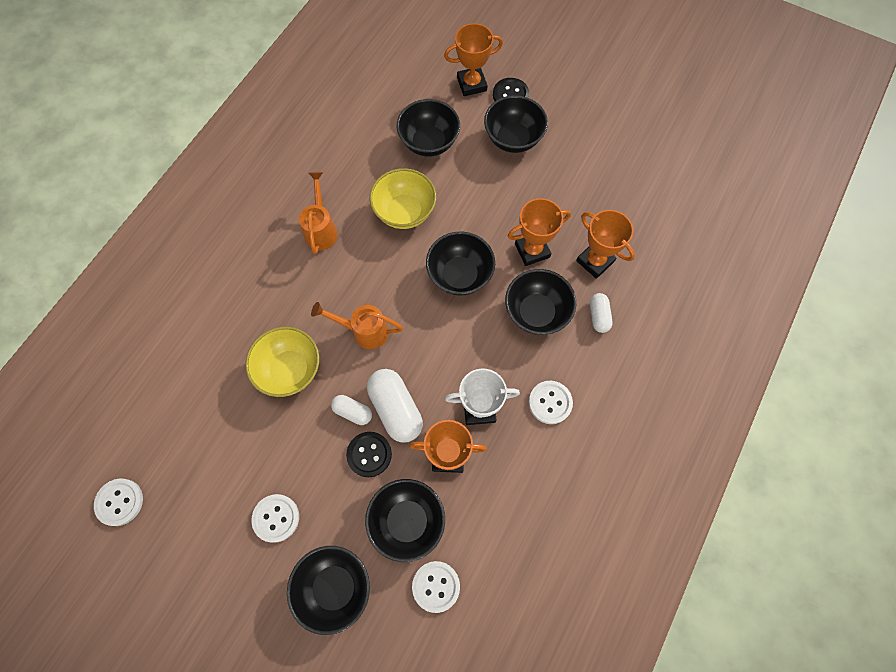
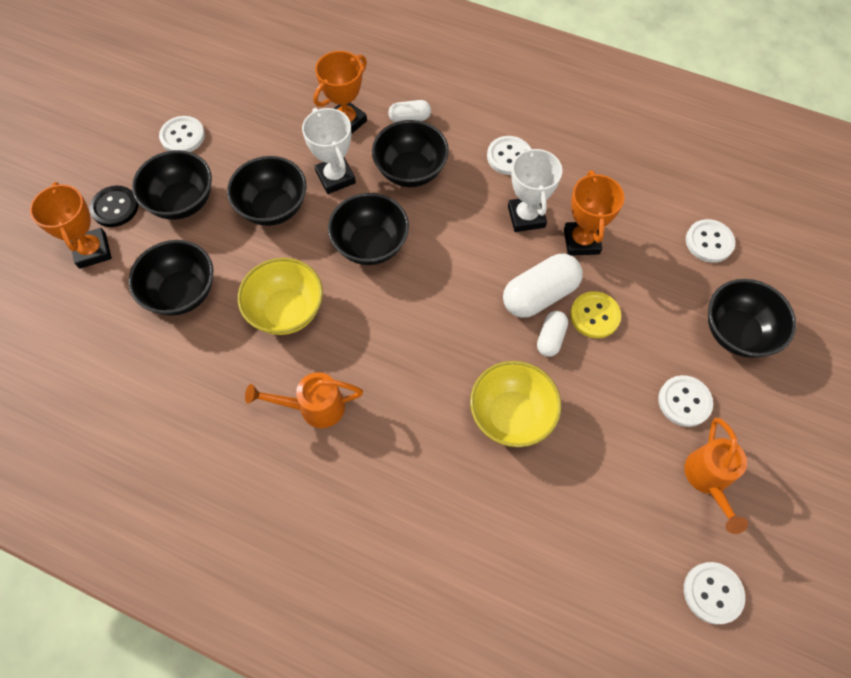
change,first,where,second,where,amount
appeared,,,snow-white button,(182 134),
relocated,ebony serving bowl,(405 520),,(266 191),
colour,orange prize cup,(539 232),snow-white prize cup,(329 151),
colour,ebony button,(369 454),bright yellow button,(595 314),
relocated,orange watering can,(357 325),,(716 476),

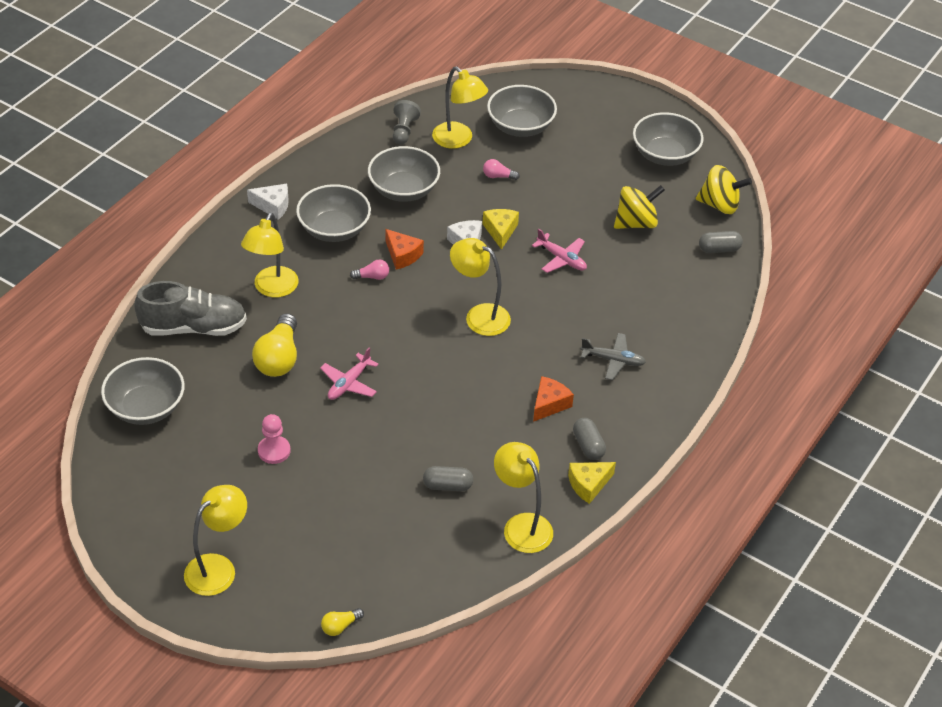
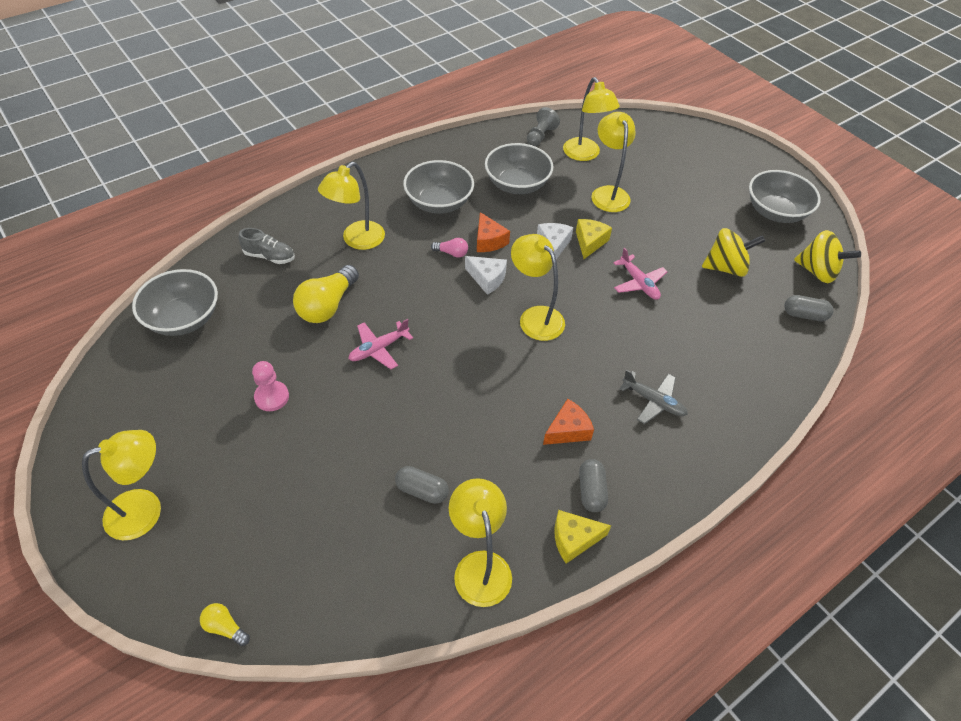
change,first,where,second,where,amount
spun,bright yellow light bulb,(342 622),,(225 624),45 degrees clockwise
size,grey shoe,(190 308),,(267 246),x0.55
relocated,snow-white cheese wedge,(268 202),,(486 275),
exchanged,rosy light bulb,(501 169),bright yellow lamp,(613 162),
missing,grey serving bowl,(522 111),,,

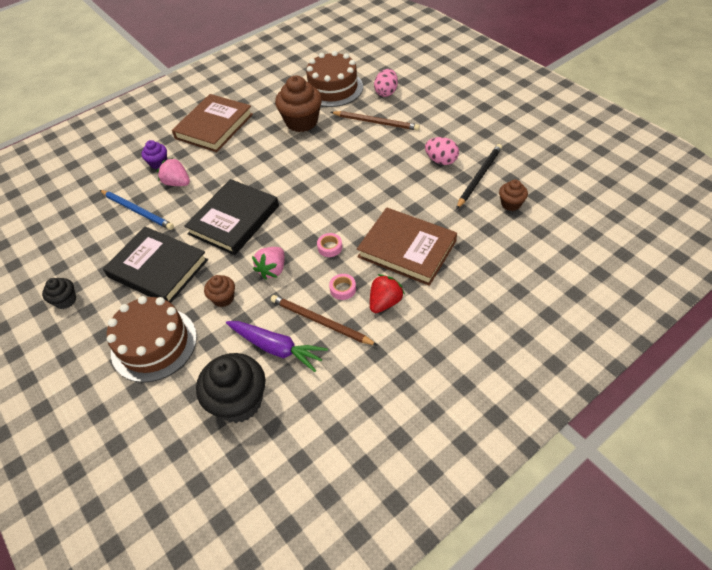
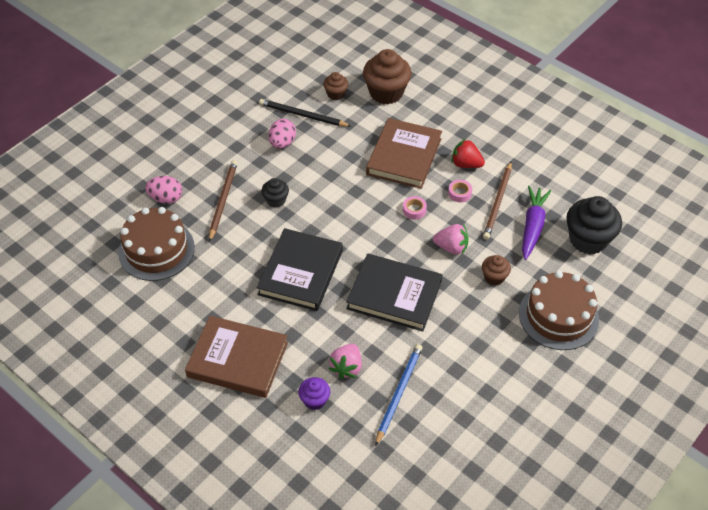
change,first,where,second,where,amount
relocated,ebony book,(155 265),,(300 269),
relocated,ebony fairy cake,(59 293),,(275 193),
relocated,dark brown fairy cake,(298 104),,(387 76),

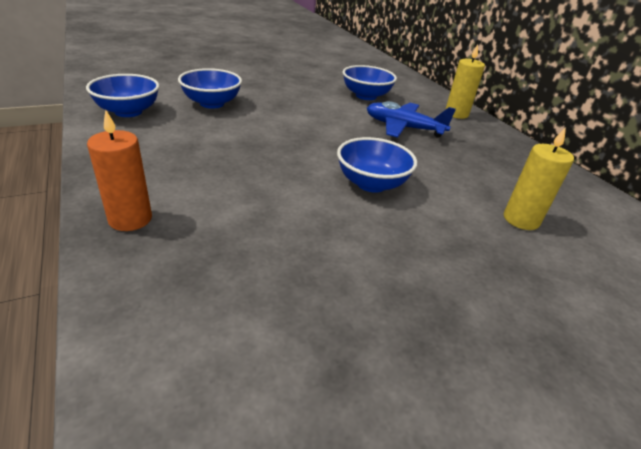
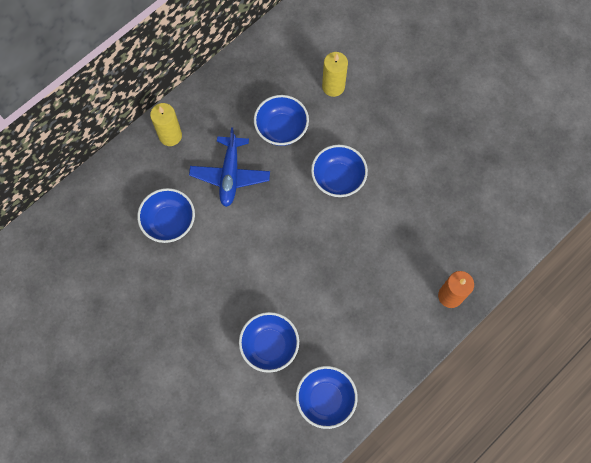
change,first,where,second,where,amount
appeared,,,blue serving bowl,(281 120),

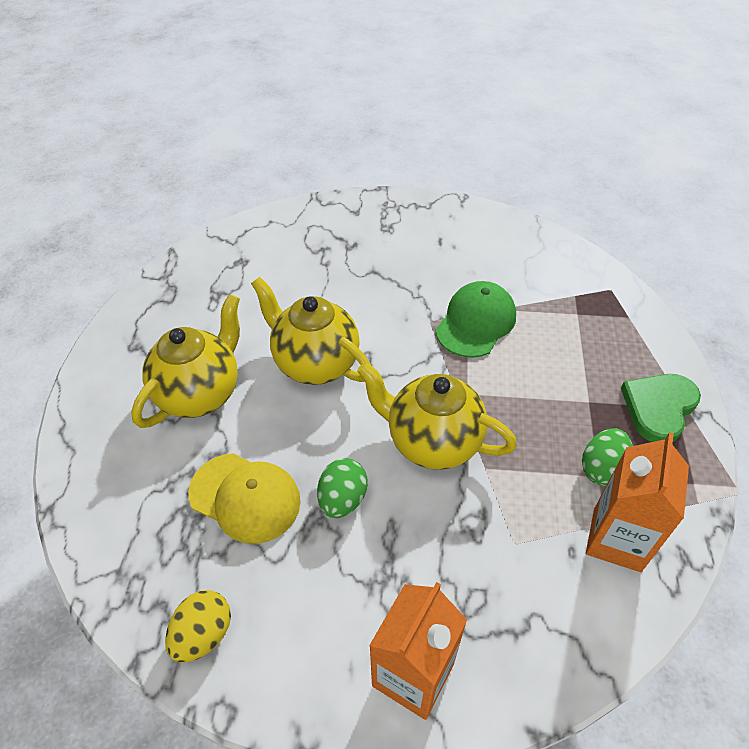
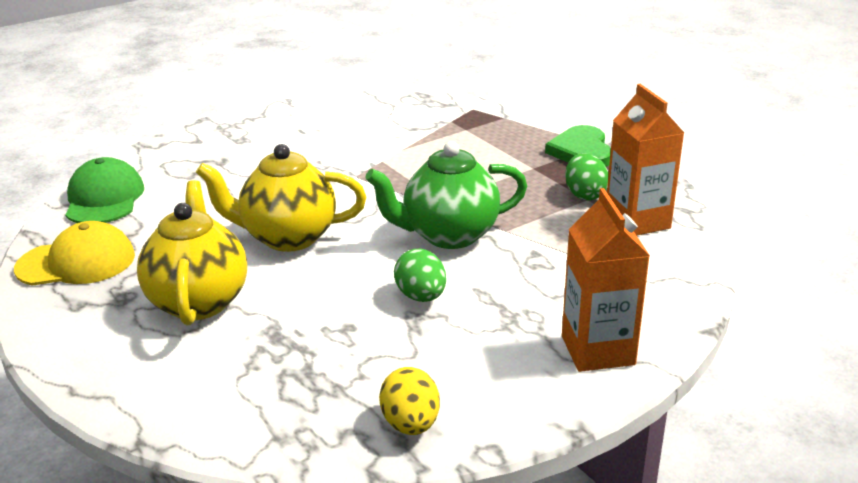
change,first,where,second,where,amount
relocated,bright yellow baseball cap,(244 498),,(74 253),
relocated,leaf-green baseball cap,(475 319),,(104 190),
colour,bright yellow teapot,(437 416),leaf-green teapot,(446 195),

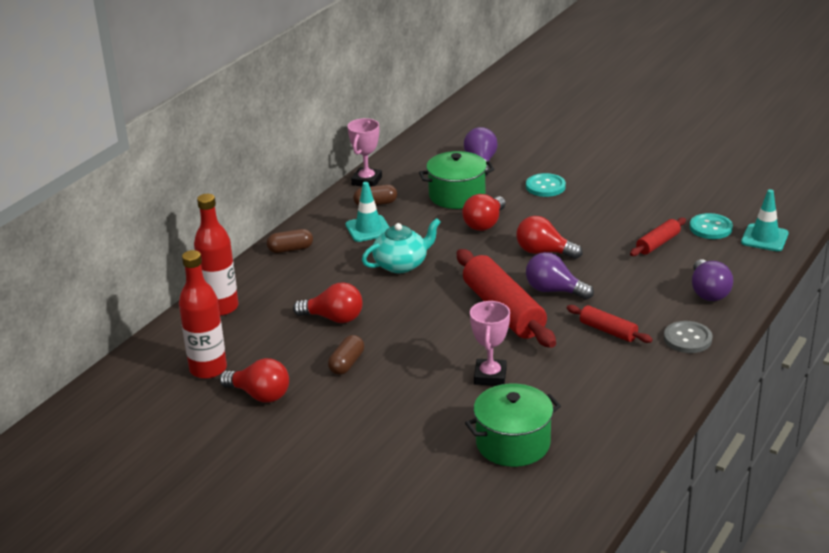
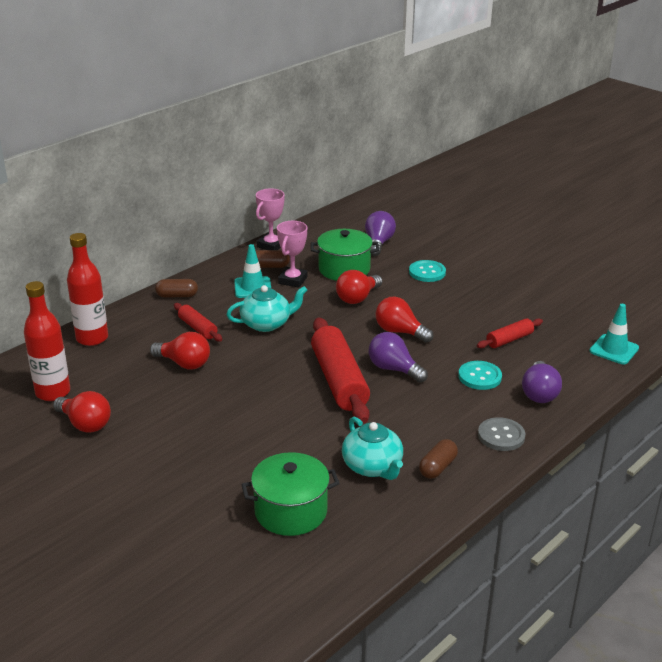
change,first,where,second,where,amount
relocated,red rolling pin,(610 324),,(198 322),
relocated,rosy prize cup,(490 343),,(292 254),
appeared,,,aqua teapot,(372 448),
relocated,dark brown pill,(346 355),,(438 459),
relocated,aqua button,(711 226),,(480 375),

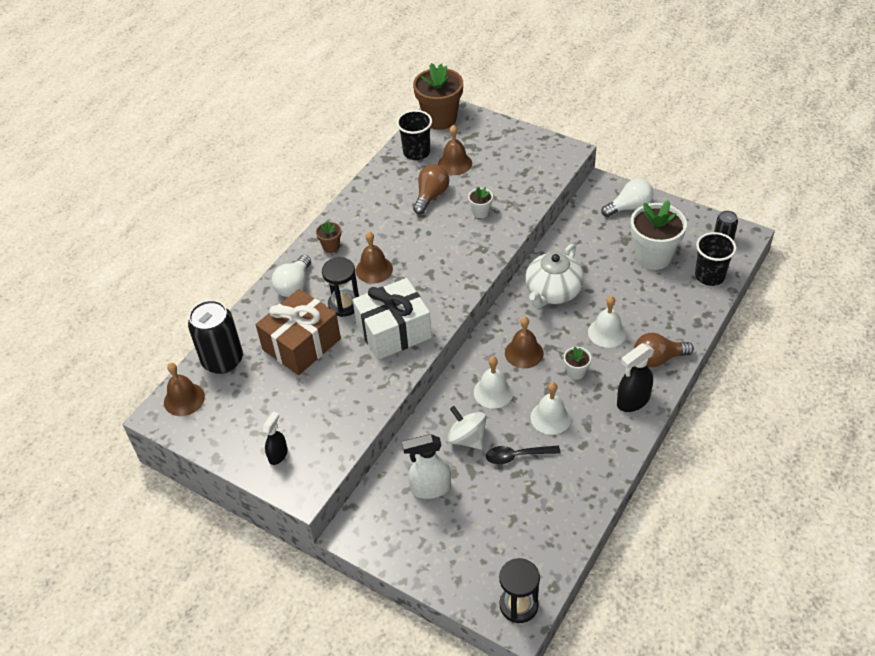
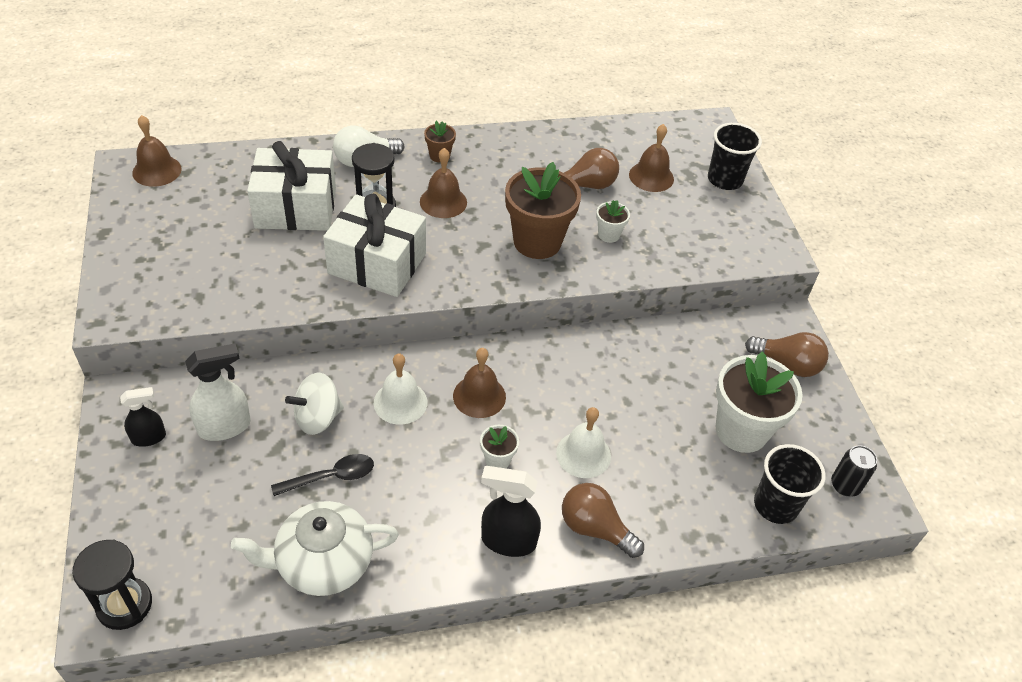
change,first,where,second,where,amount
relocated,ebony spray cleaner,(275 438),,(143 417),
spun,snow-white spray cleaner,(426 466),,(218 392),120 degrees clockwise
relocated,snow-white teapot,(554 276),,(315 548),
colour,dark brown wrapped gift,(298 332),snow-white wrapped gift,(291 186),
spun,ebony teaspoon,(523 454),,(322 475),120 degrees clockwise
spun,snow-white toy top,(466 428),,(314 404),120 degrees counterclockwise
relocated,dark brown plant pot,(438 96),,(543 210),
relocated,ebony beaker,(414 135),,(735 156),
colour,snow-white light bulb,(627 198),dark brown light bulb,(787 354),
missing,ebony can,(215 337),,,
missing,snow-white hand bell,(551 408),,,

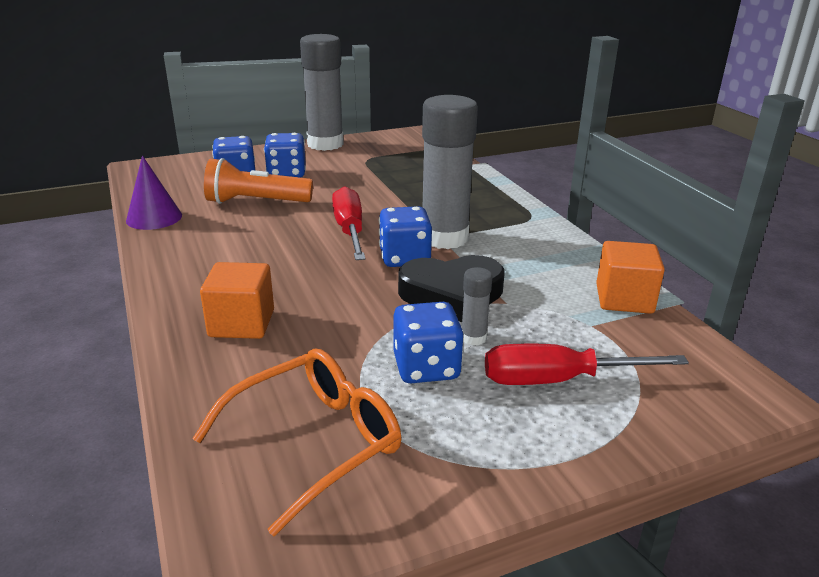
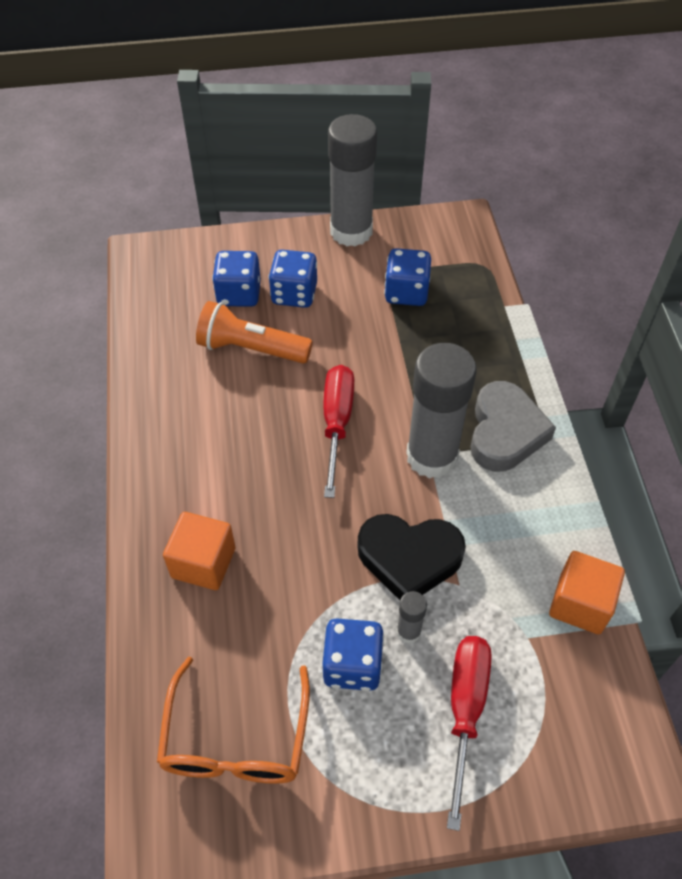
change,first,where,second,where,amount
spun,orange spectacles,(296 442),,(233 720),120 degrees clockwise
relocated,blue dice,(405 236),,(407 277),
spun,red hand screwdriver,(587 364),,(469 733),90 degrees clockwise
appeared,,,grey love heart,(513 426),
missing,royal purple solid cone,(154 193),,,

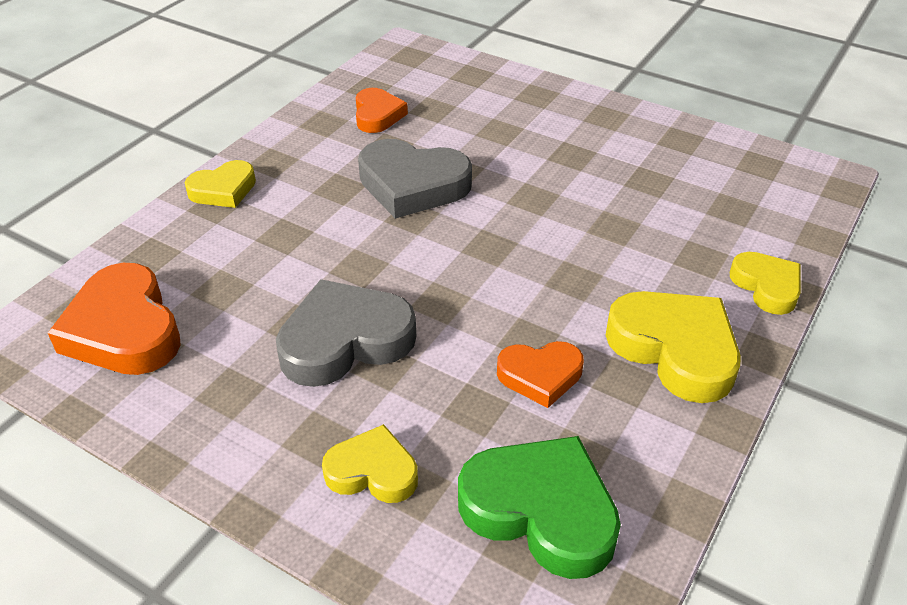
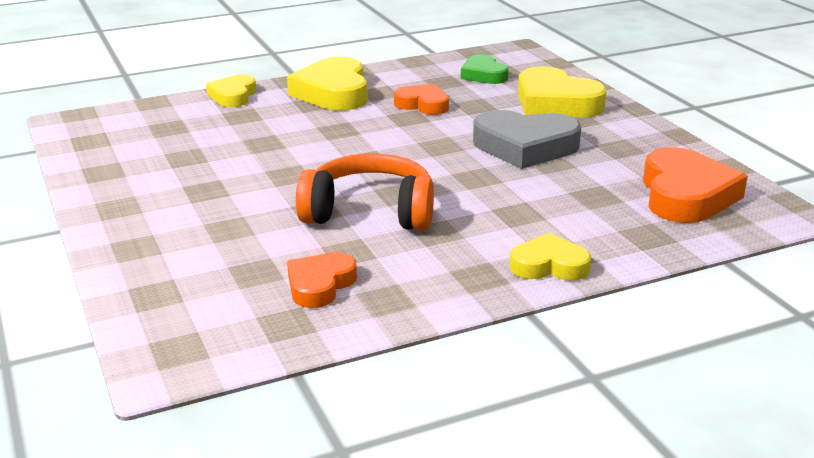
change,first,where,second,where,amount
exchanged,grey love heart,(415 179),orange over-ear headphones,(365 192),
size,leaf-green love heart,(539 507),,(485 69),x0.60
size,bright yellow love heart,(370 463),,(562 92),x1.67

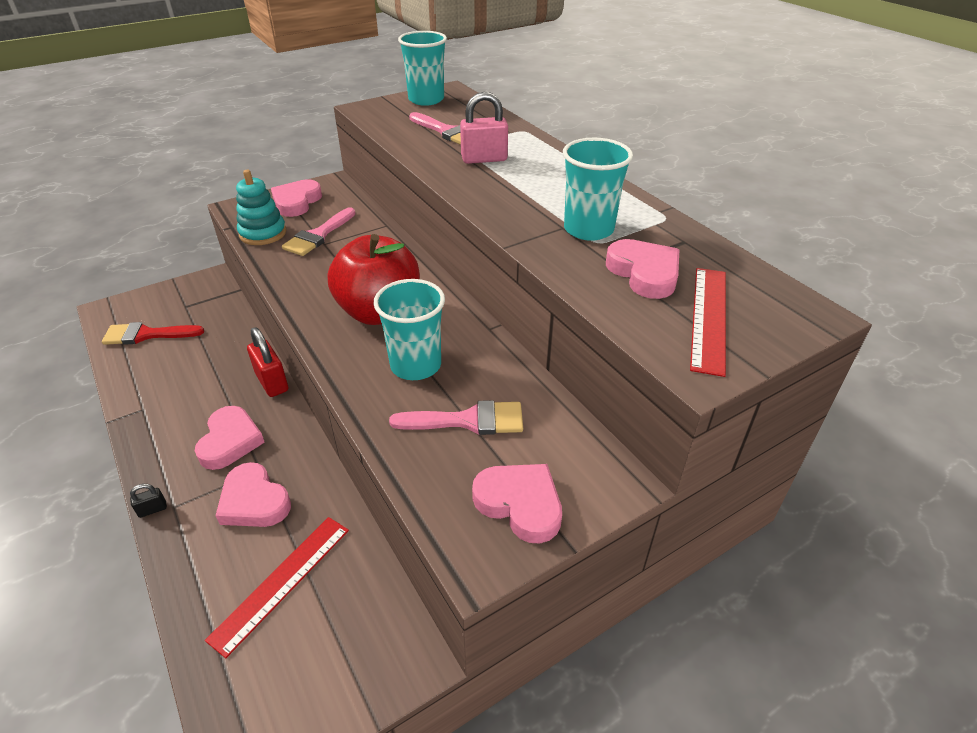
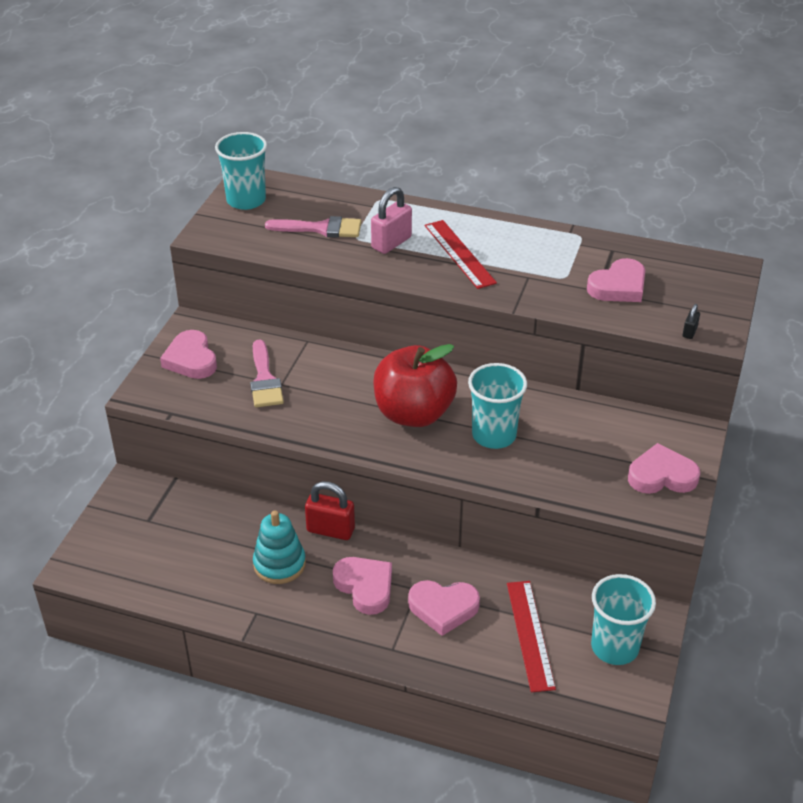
change,first,where,second,where,amount
relocated,aqua stacking rings,(261 207),,(279 547),
relocated,red straightedge,(708 322),,(461 254),
spun,rosy love heart,(642 269),,(616 280),120 degrees clockwise
relocated,aqua beaker,(598 189),,(623 619),
relocated,ebony lock,(148 501),,(691 321),
missing,red paintbrush,(153 333),,,
missing,rosy paintbrush,(456 417),,,

